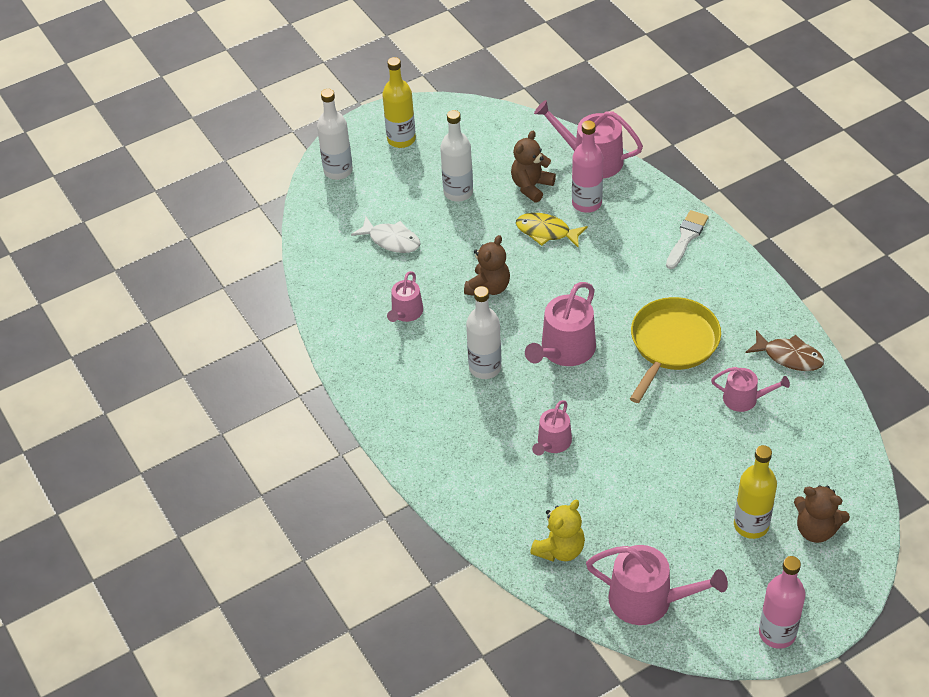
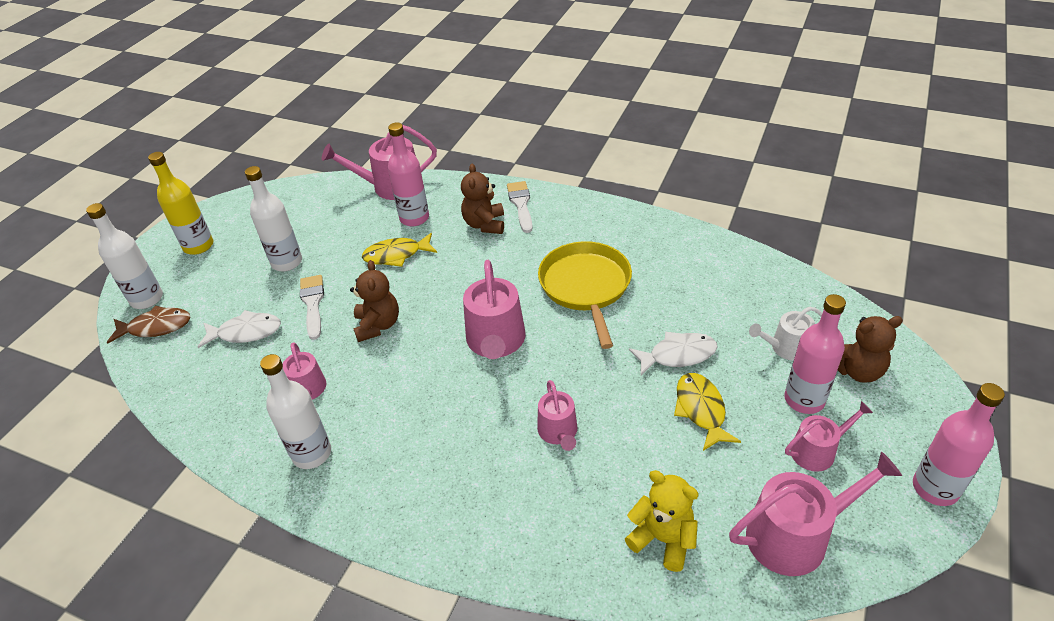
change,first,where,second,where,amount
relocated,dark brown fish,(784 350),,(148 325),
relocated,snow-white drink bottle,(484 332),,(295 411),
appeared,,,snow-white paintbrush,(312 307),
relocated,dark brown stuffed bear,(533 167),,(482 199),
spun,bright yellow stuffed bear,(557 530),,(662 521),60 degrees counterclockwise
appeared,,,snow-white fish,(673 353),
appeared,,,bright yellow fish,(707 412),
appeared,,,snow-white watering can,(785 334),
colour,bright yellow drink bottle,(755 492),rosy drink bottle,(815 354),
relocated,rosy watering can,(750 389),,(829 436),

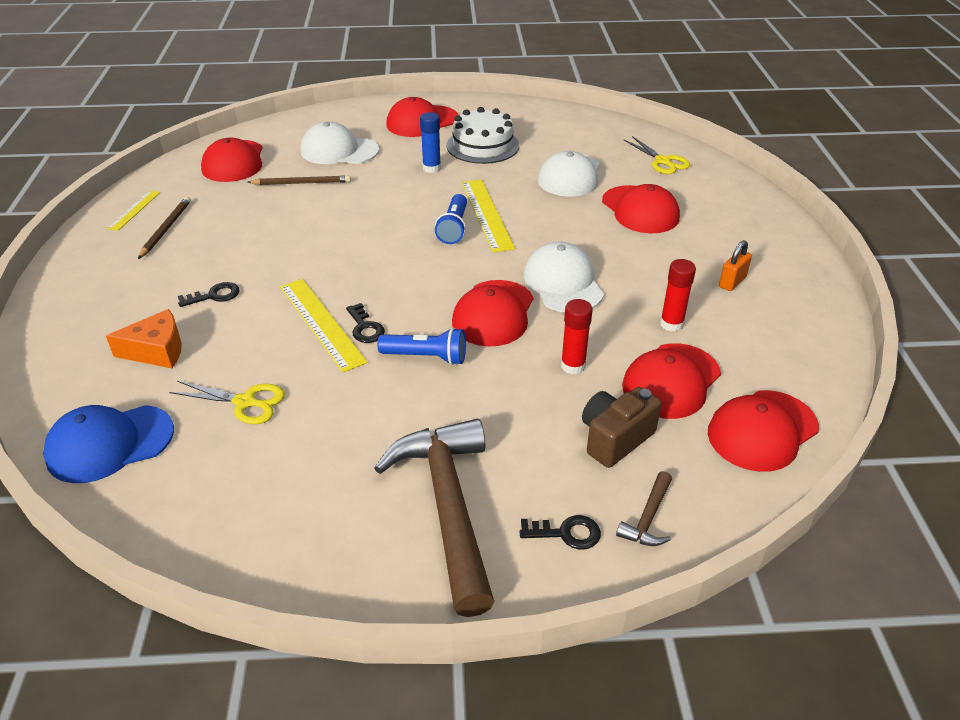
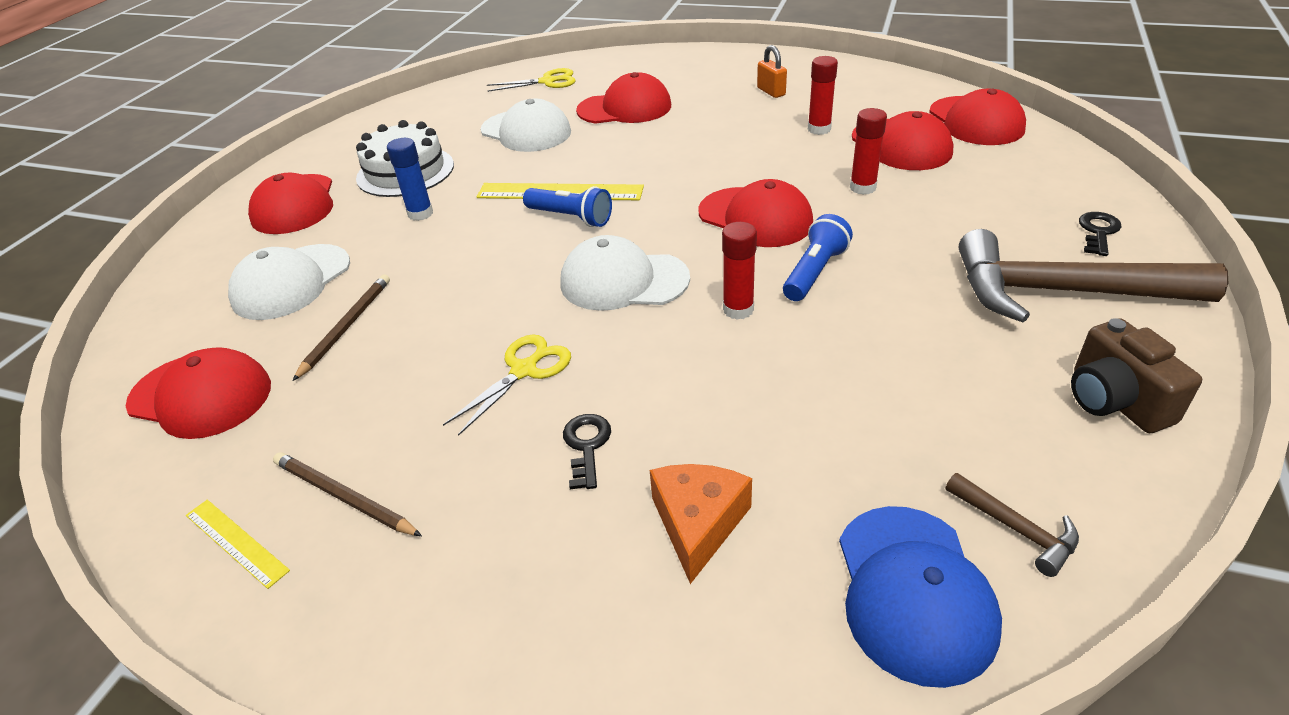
change,first,where,second,where,amount
relocated,bright yellow shears,(227 402),,(507 385),
relocated,snow-white baseball cap,(564 277),,(625 273),
exchanged,ebony key,(365 323),red stick of glue,(739 271),
relocated,dark brown carpenter's hammer,(644 508),,(1012 525),
relocated,dark brown photo camera,(622 427),,(1136 375),
missing,bright yellow straightedge,(324 325),,,

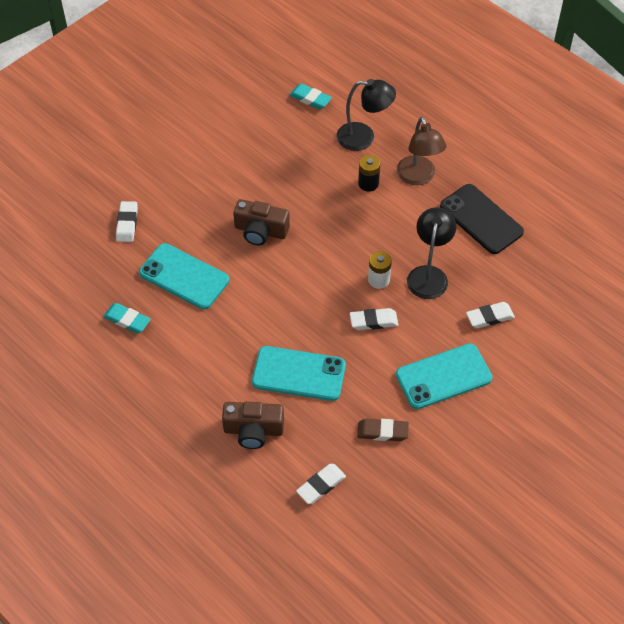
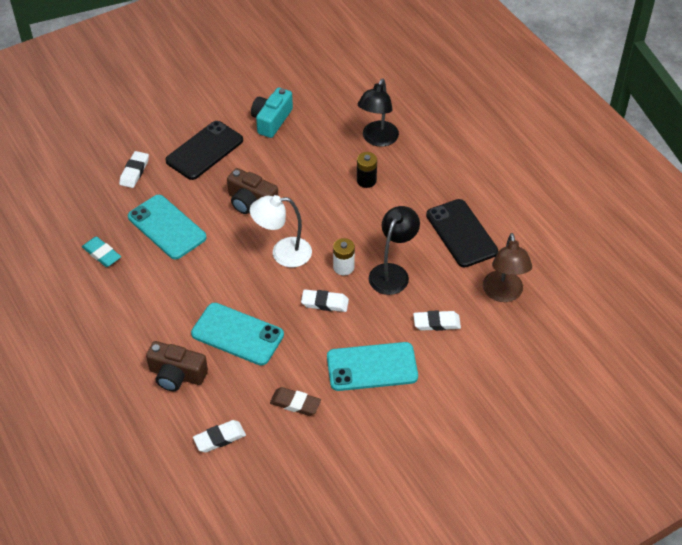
change,first,where,second,where,amount
appeared,,,ebony phone,(204 150),
appeared,,,snow-white lamp,(281 231),
appeared,,,aqua photo camera,(272 112),
spun,ebony lamp,(366 115),,(378 113),90 degrees clockwise
relocated,dark brown lamp,(421 151),,(507 267),
missing,aqua eraser,(310 96),,,

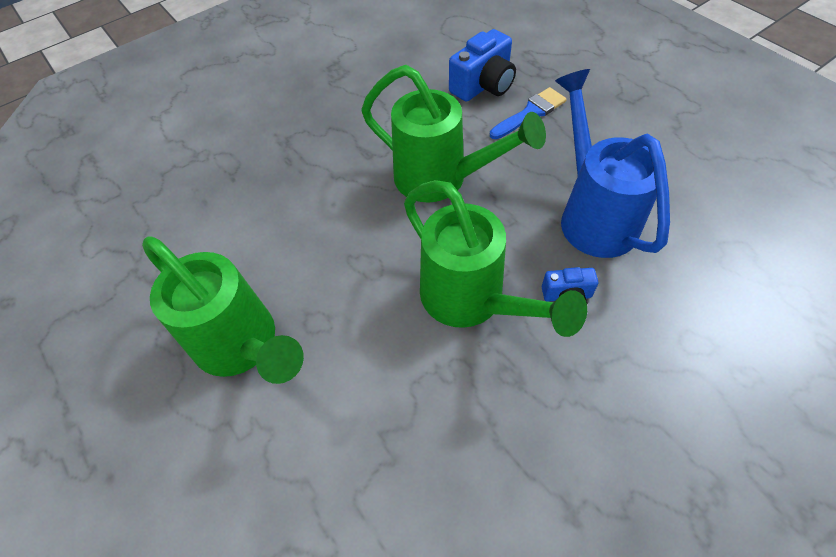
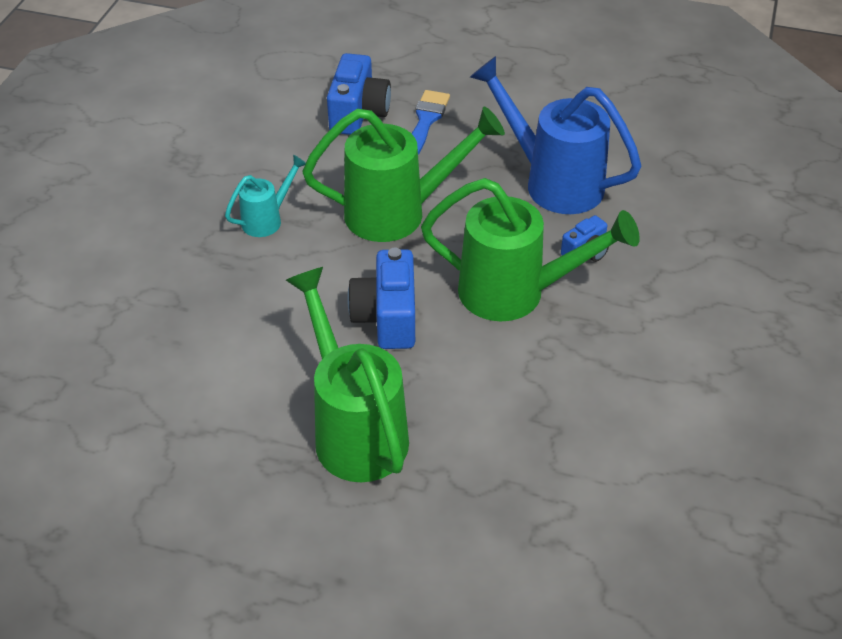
change,first,where,second,where,amount
appeared,,,aqua watering can,(265 196),
spun,leaf-green watering can,(223 310),,(347 374),120 degrees counterclockwise
appeared,,,blue photo camera,(381 298),

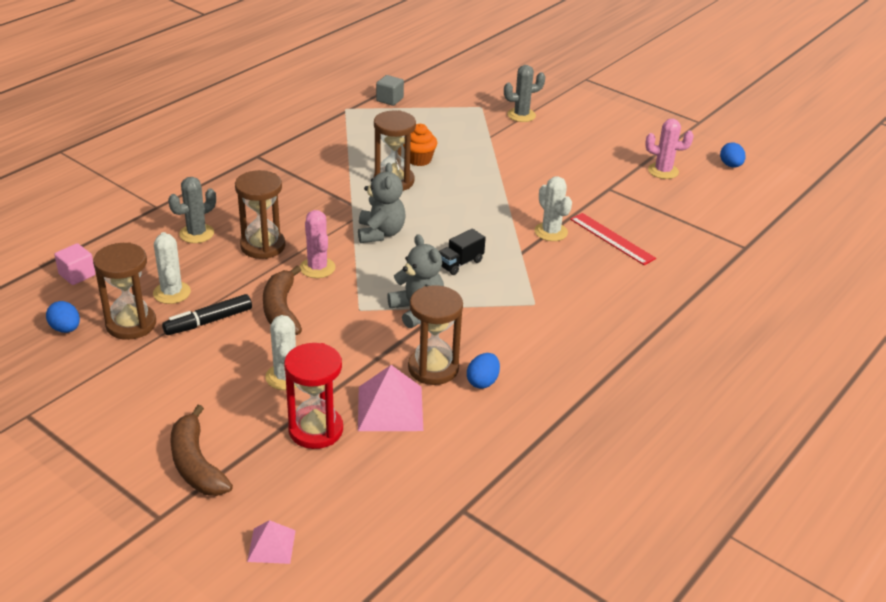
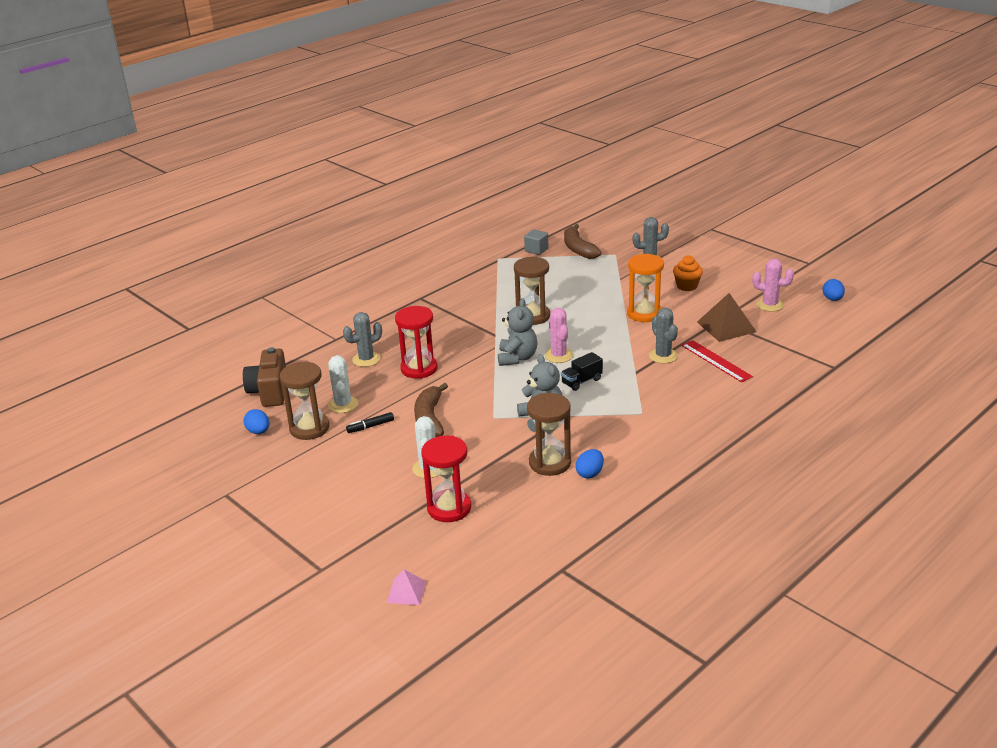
change,first,where,second,where,amount
exchanged,rosy solid cube,(74 264),dark brown photo camera,(264 377),
size,ebony felt pen,(207 314),,(370 422),x0.66
colour,dark brown sand timer,(260 214),red sand timer,(416 342),
relocated,rosy saguaro cactus,(318 244),,(559 335),
relocated,dark brown toy banana,(201 450),,(583 241),
appeared,,,orange sand timer,(645 288),
colour,snow-white saguaro cactus,(553 208),grey saguaro cactus,(663 335),
relocated,orange fairy cake,(420 144),,(688 273),
appeared,,,dark brown pyramid,(727 317),
missing,rosy pyramid,(390 398),,,

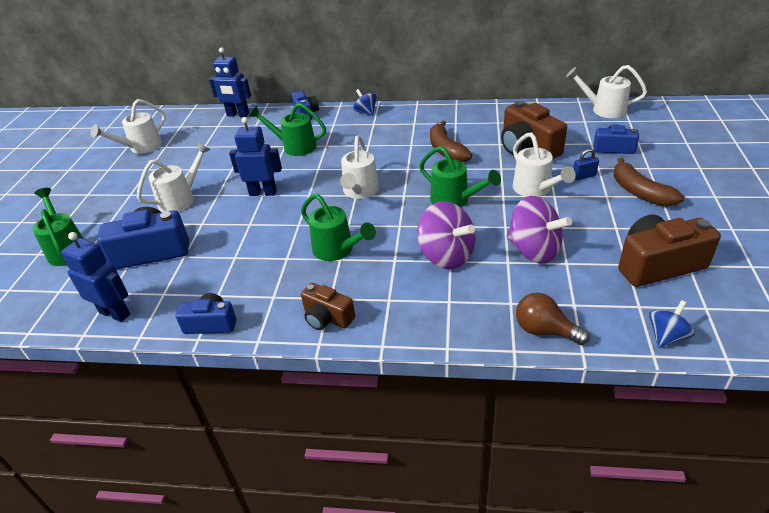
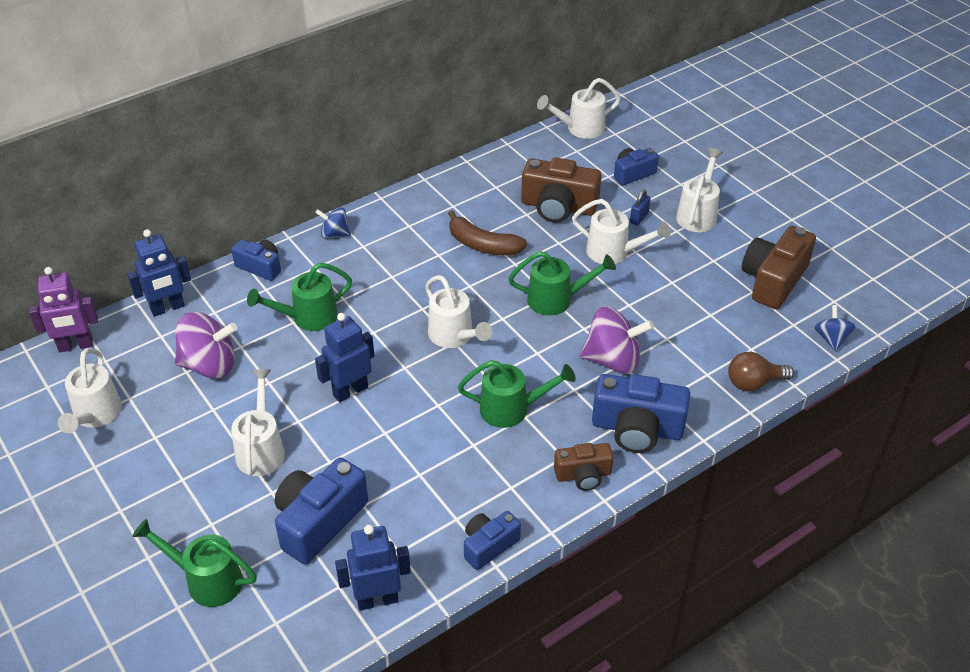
change,first,where,second,where,amount
appeared,,,royal purple robot,(63 309),
relocated,royal purple toy top,(539 230),,(206 345),
appeared,,,blue photo camera,(641 413),
exchanged,dark brown toy banana,(649 182),snow-white watering can,(699 190),

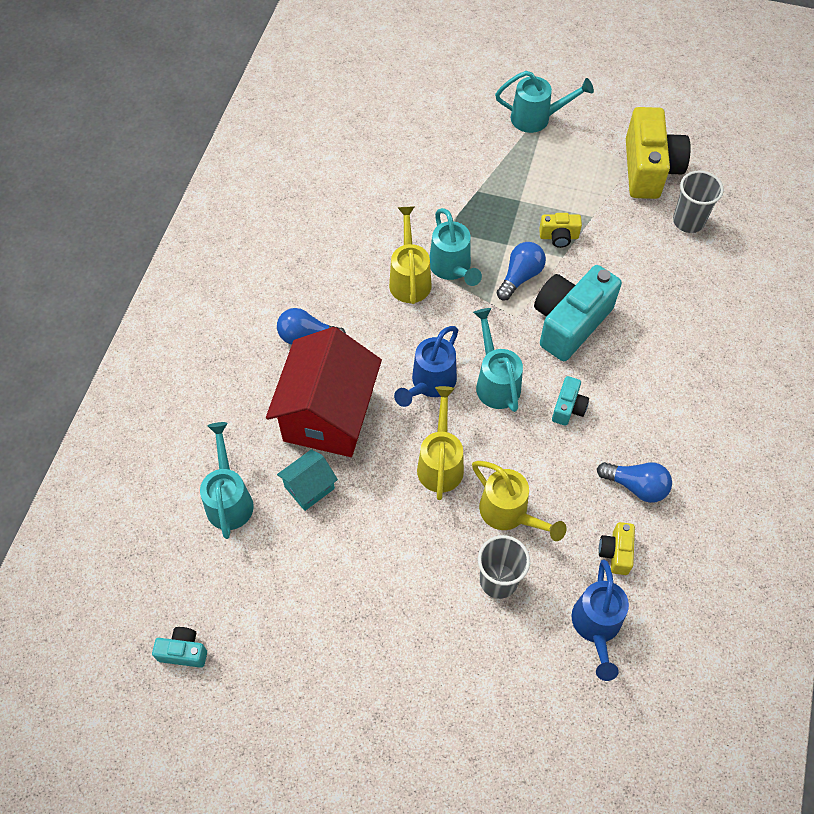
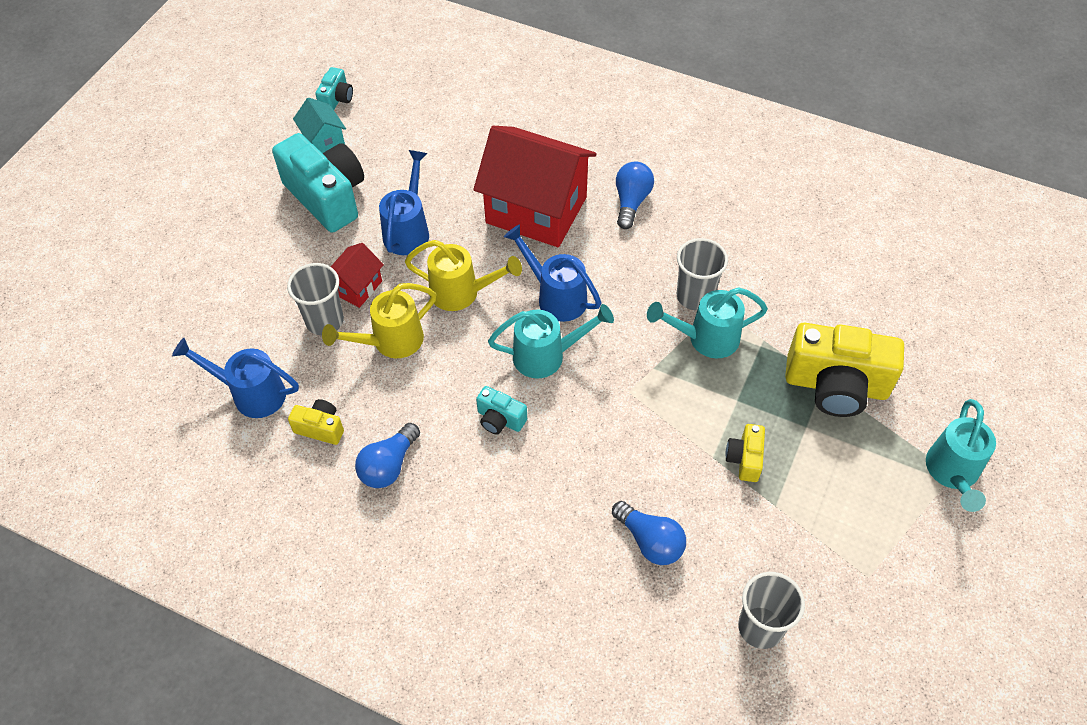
change,first,where,second,where,amount
relocated,aqua photo camera,(578 313),,(318 183),
relocated,aqua house,(307 480),,(319 125),
appeared,,,red house,(357 275),
appeared,,,blue watering can,(404 202),
relocated,blue light bulb,(521 271),,(649 533),
exchanged,bright yellow watering can,(410 255),grey beaker,(702 274),
relocated,bright yellow photo camera,(658 153),,(844 370),
missing,aqua watering can,(227 480),,,

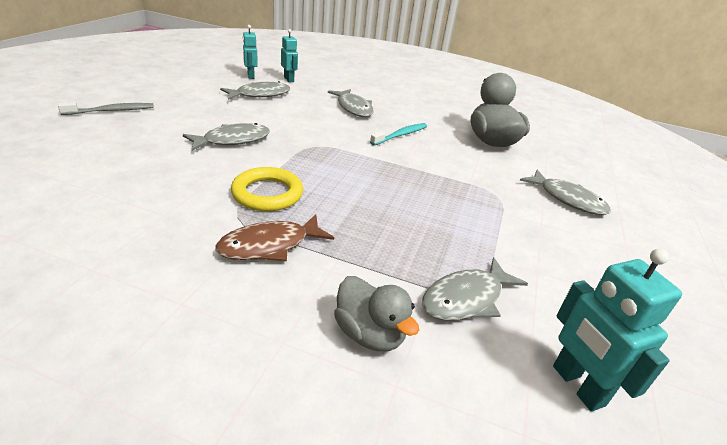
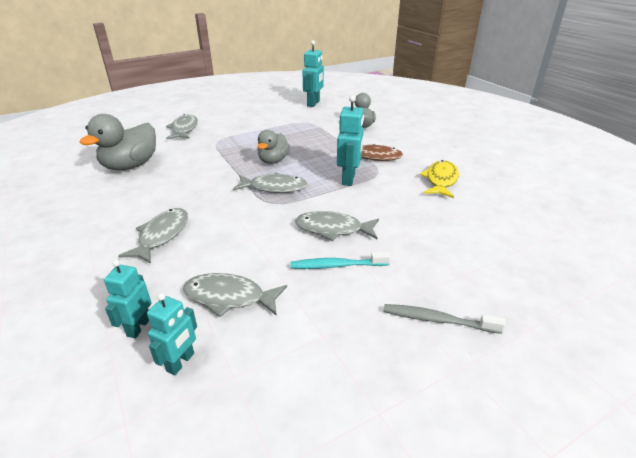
change,first,where,second,where,amount
relocated,grey fish,(475 289),,(270 183),
appeared,,,grey duck,(274 147),
relocated,aqua tooth brush,(398 134),,(340 260),
exchanged,bright yellow ring,(267 189),aqua robot,(350 140),
appeared,,,bright yellow fish,(439 179),

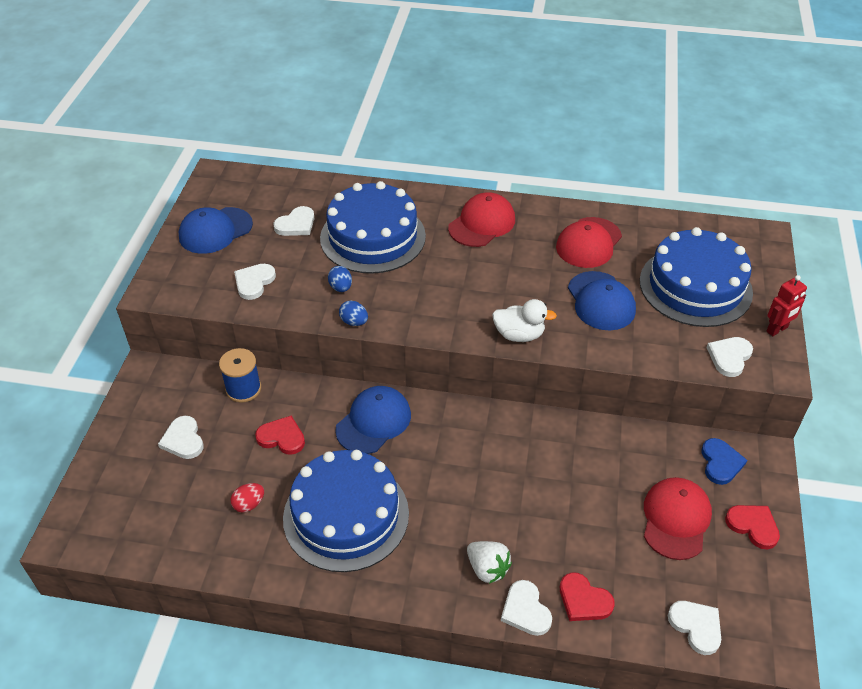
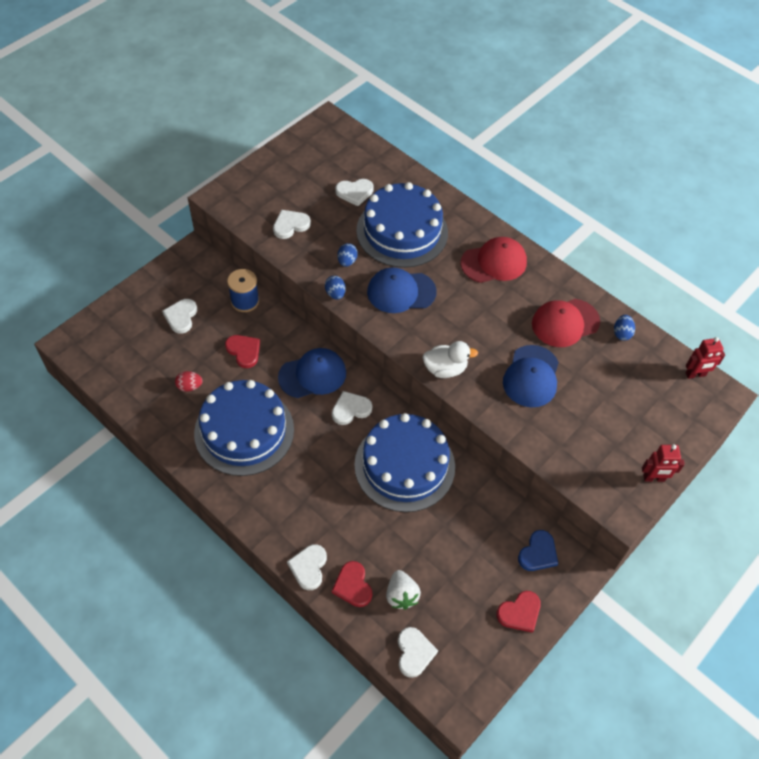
change,first,where,second,where,amount
relocated,snow-white love heart,(729 357),,(352 408),
relocated,blue cake,(696 277),,(404 462),
relocated,blue baseball cap,(216 230),,(402 290),
relocated,snow-white berry,(489 562),,(403 590),
spun,snow-white duck,(524 320),,(450 359),45 degrees counterclockwise
spun,red love heart,(752 527),,(518 612),75 degrees clockwise
appeared,,,blue toy egg,(624 328),
appeared,,,red robot,(705 358),
missing,red baseball cap,(678 518),,,

